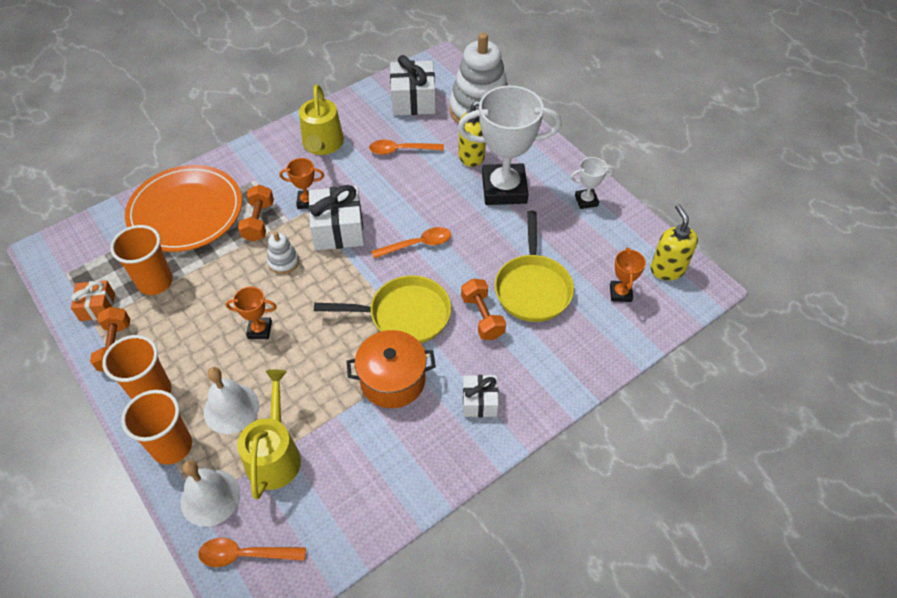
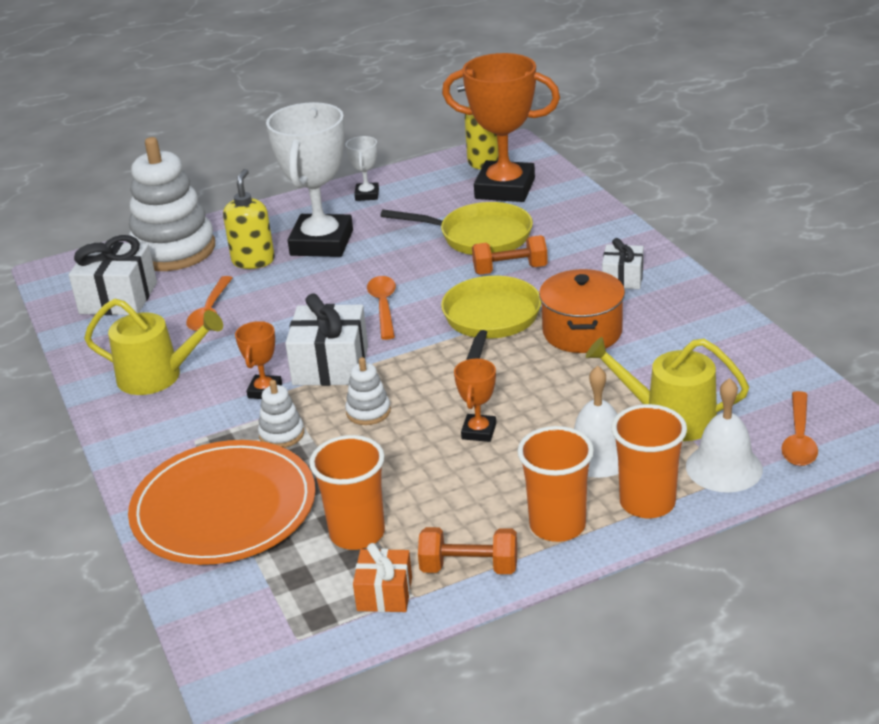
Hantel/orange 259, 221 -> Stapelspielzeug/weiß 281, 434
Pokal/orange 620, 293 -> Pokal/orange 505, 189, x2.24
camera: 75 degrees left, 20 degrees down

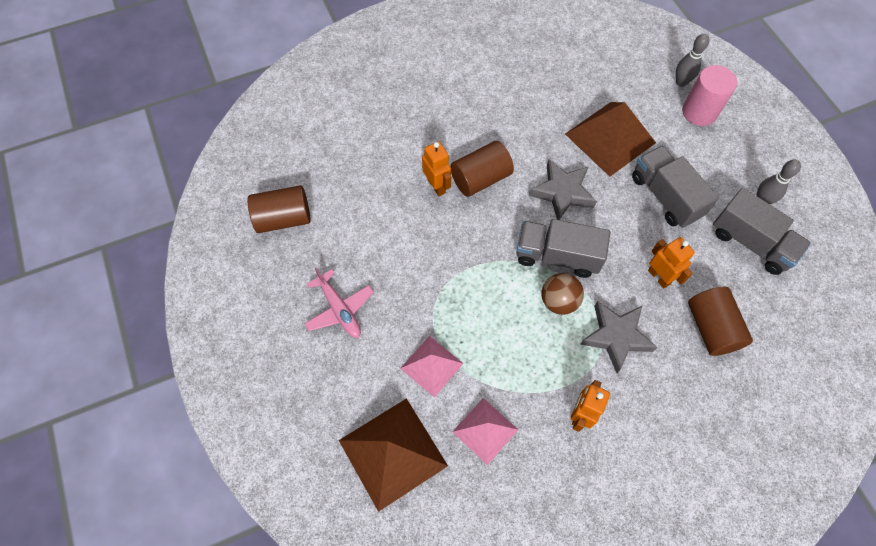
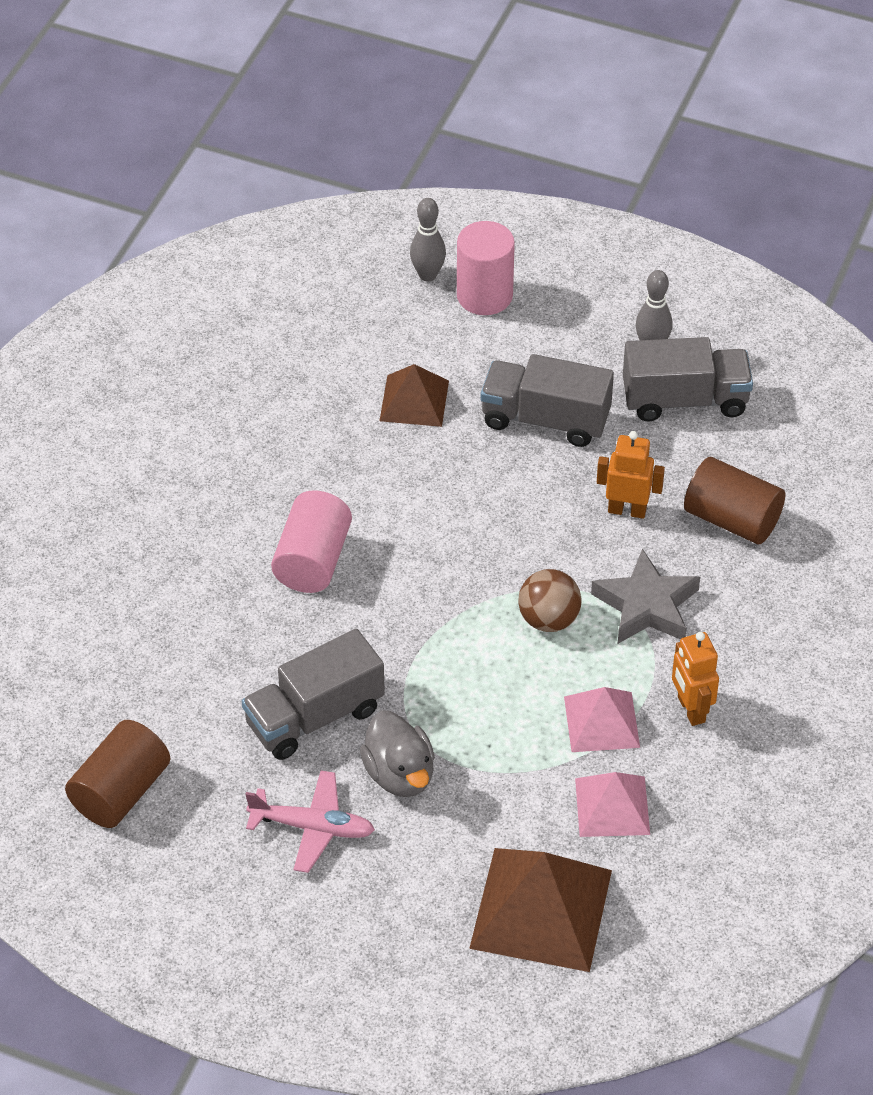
Pyramide/braun 610, 138 -> Pyramide/braun 414, 400, x0.60
Roboter/orange 436, 186 -> none
Vollzylinder/braun 480, 178 -> Vollzylinder/rosa 312, 560
Stern/grau 562, 192 -> none
Lastwagen/grau 557, 256 -> Lastwagen/grau 314, 717, moved
Pyramide/rosa 431, 365 -> Pyramide/rosa 601, 721, moved
none -> Ente/grau 400, 774
camera: 45 degrees left, 15 degrees down

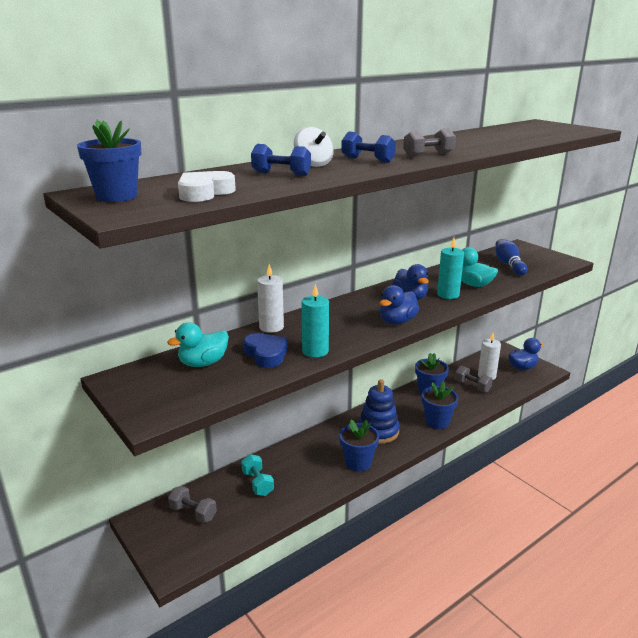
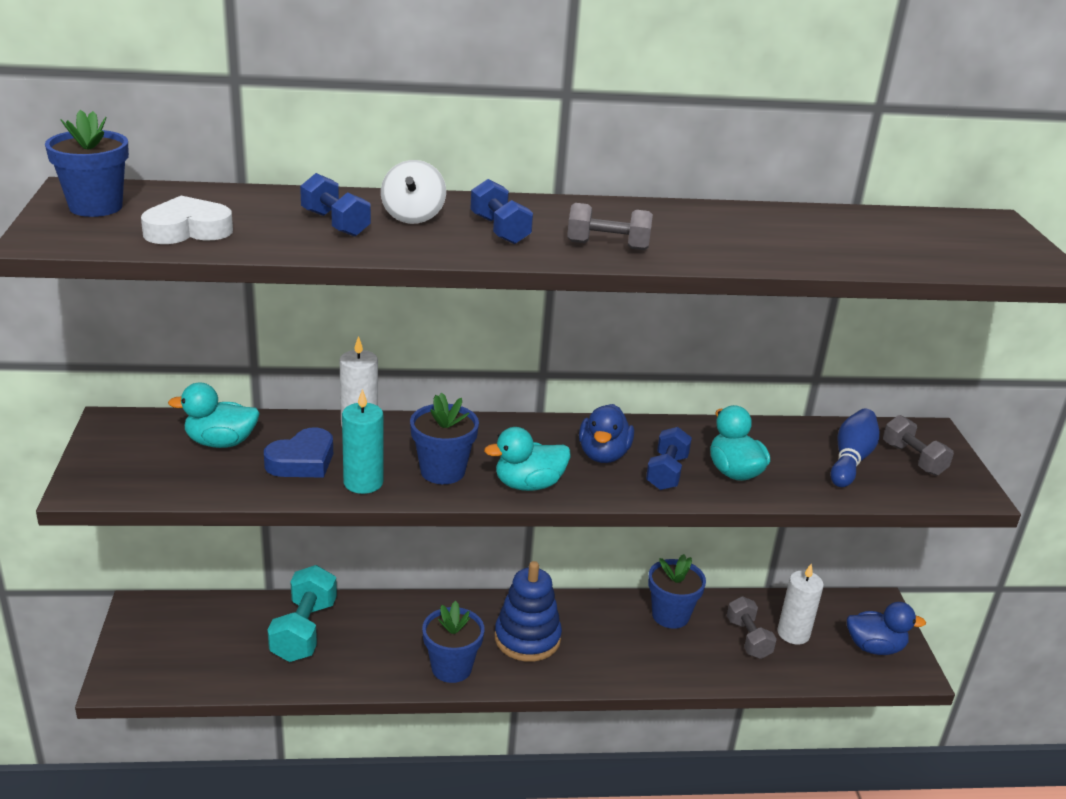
Kerze/türkis 448, 295 -> Hantel/blau 666, 472
Ente/blau 397, 321 -> Ente/türkis 528, 484
Herz/blau 266, 354 -> Herz/blau 302, 461, 45 degrees clockwise
Blumentopf/blau 437, 422 -> Blumentopf/blau 442, 471, moved
Hantel/türkis 257, 483 -> Hantel/türkis 304, 631, x1.52
Hantel/grau 193, 513 -> Hantel/grau 913, 459, moved
camera: 30 degrees right, 5 degrees up

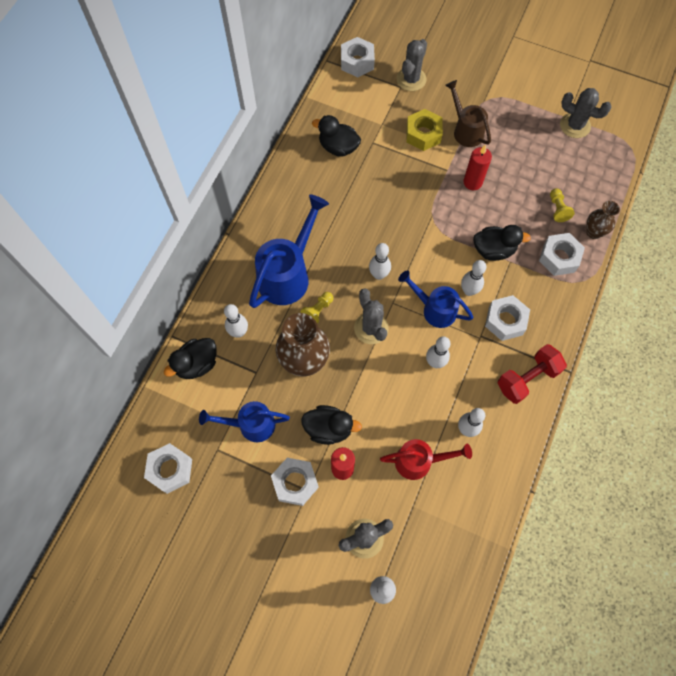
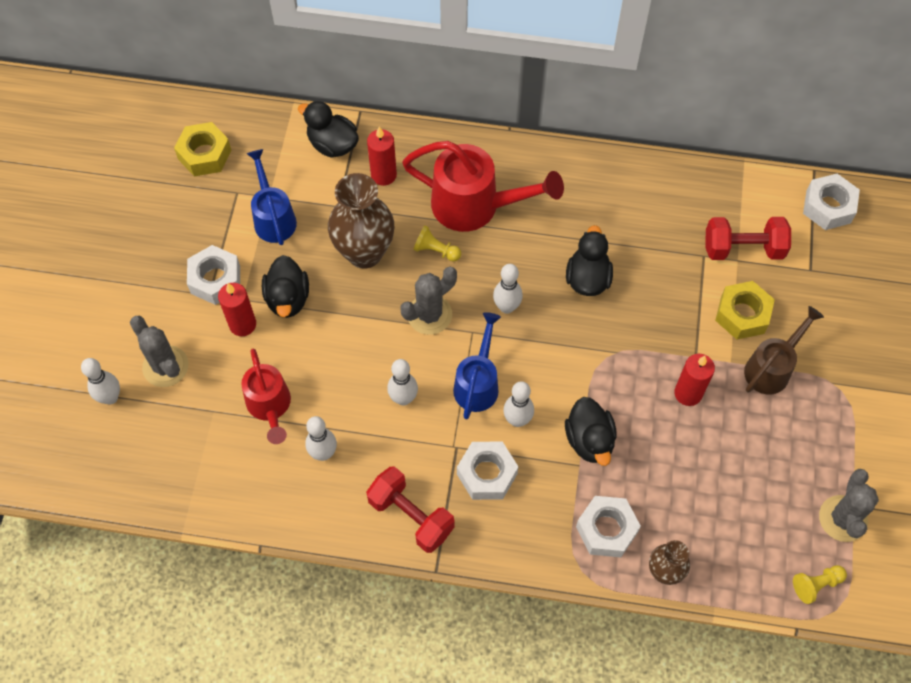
Kaktus/grau 411, 79 -> none
Ente/schwarz 338, 147 -> Ente/schwarz 587, 278, moved
Bauer/gelb 557, 209 -> Bauer/gelb 816, 585, moved
Gießkanne/blau 288, 274 -> Gießkanne/rot 475, 206
Bowlingkegel/weiß 239, 332 -> Kerze/rot 383, 175
Sechskantmutter/weiß 170, 469 -> Sechskantmutter/gelb 204, 154
none -> Hantel/rot 743, 248
camera: 75 degrees right, 5 degrees down

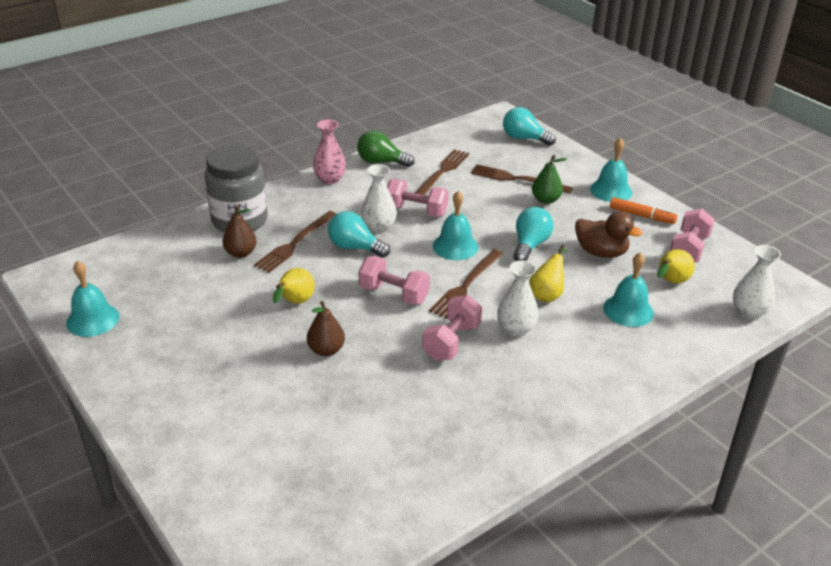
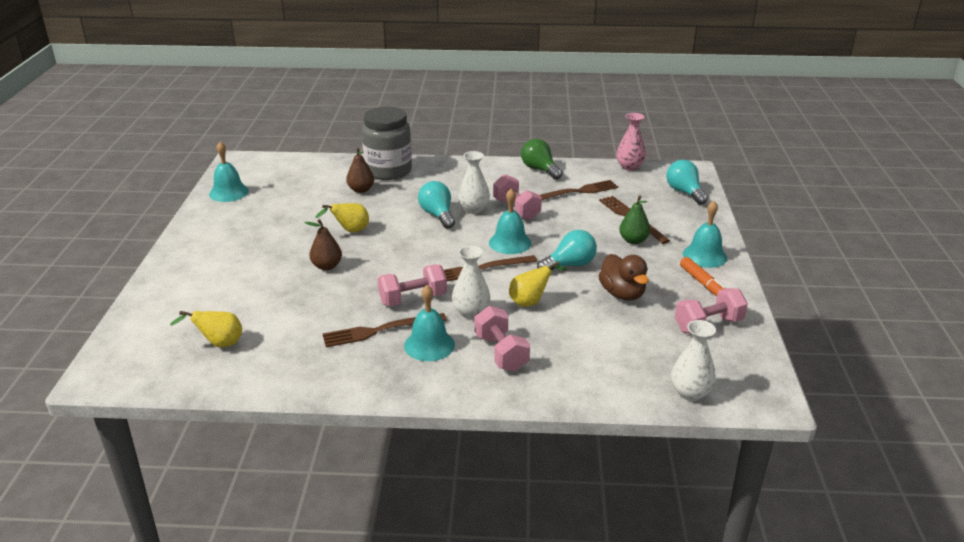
Vase/rosa 330, 179 -> Vase/rosa 629, 167, moved
Gabel/braun 295, 243 -> Gabel/braun 380, 330, moved
Birne/gelb 670, 282 -> Birne/gelb 219, 344, moved
Glocke/türkis 628, 310 -> Glocke/türkis 429, 345, moved
Hantel/rosa 394, 294 -> Hantel/rosa 501, 353, moved
camera: 40 degrees right, 5 degrees down

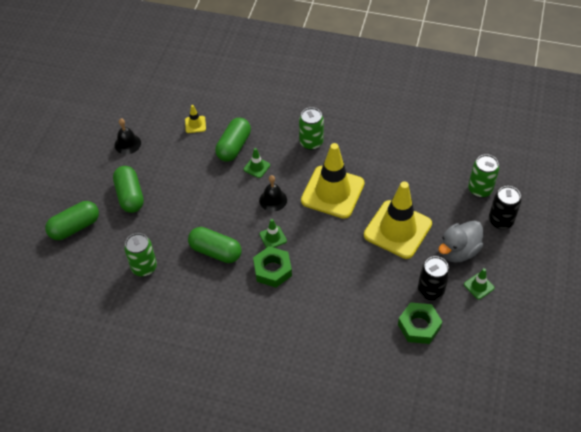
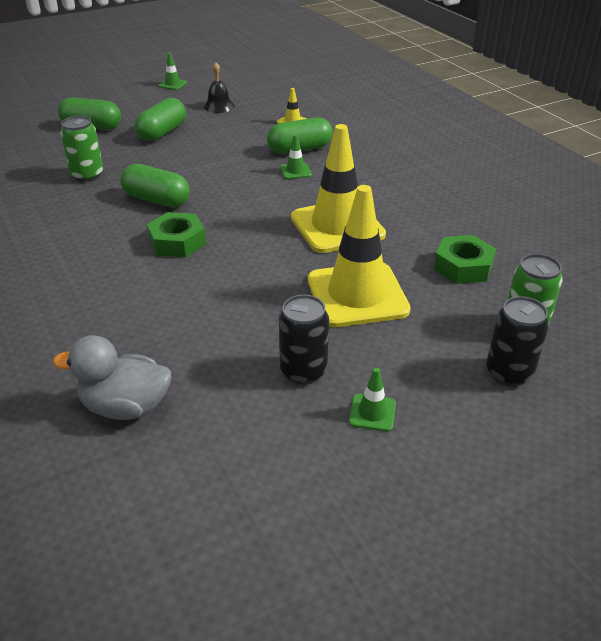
Dose/grün 311, 143 -> none
Glocke/schwarz 273, 200 -> none
Leitkegel/grün 273, 237 -> Leitkegel/grün 172, 84, moved
Ente/grau 458, 251 -> Ente/grau 126, 407, moved
Kapsel/grün 215, 251 -> Kapsel/grün 156, 200, 45 degrees counterclockwise
Sechskantmutter/grün 419, 326 -> Sechskantmutter/grün 463, 266, moved
camera: 45 degrees right, 15 degrees down

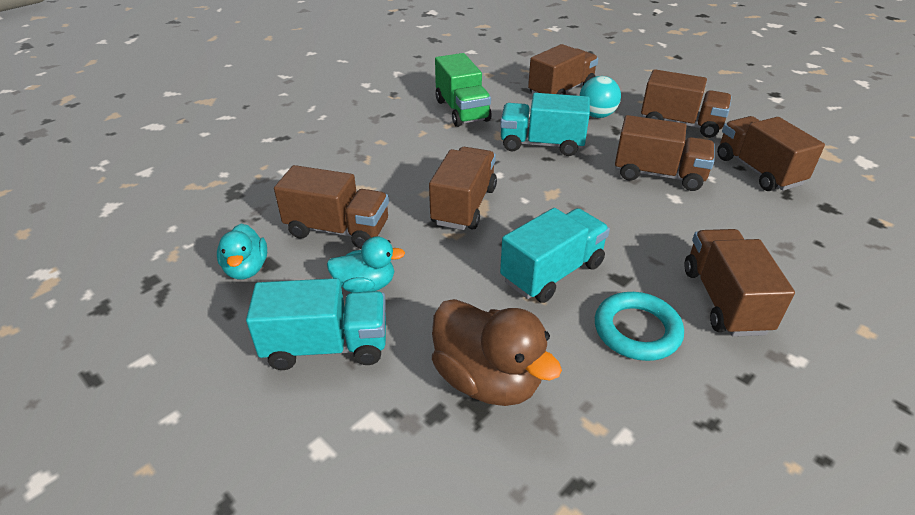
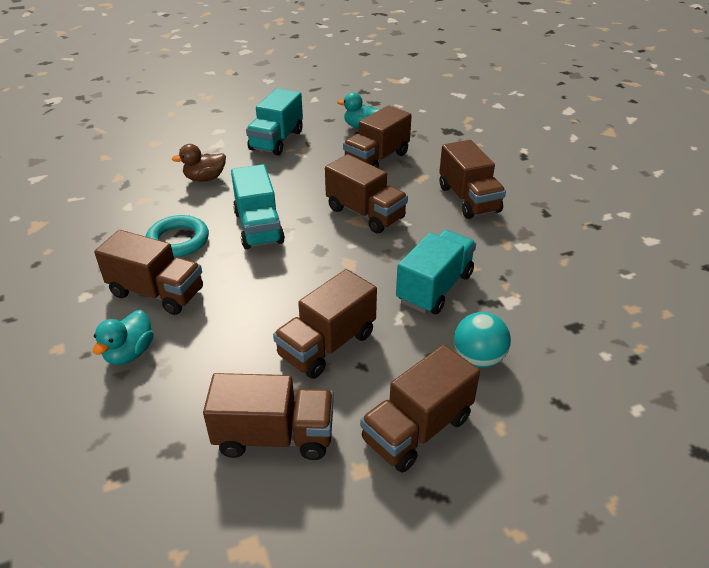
Lastwagen/braun 561, 91 -> Lastwagen/braun 468, 199, moved
Lastwagen/grün 462, 110 -> none
Ente/türkis 366, 285 -> Ente/türkis 130, 353, moved
Ente/braun 487, 379 -> Ente/braun 205, 178, x0.61
camera: 115 degrees right, 0 degrees up

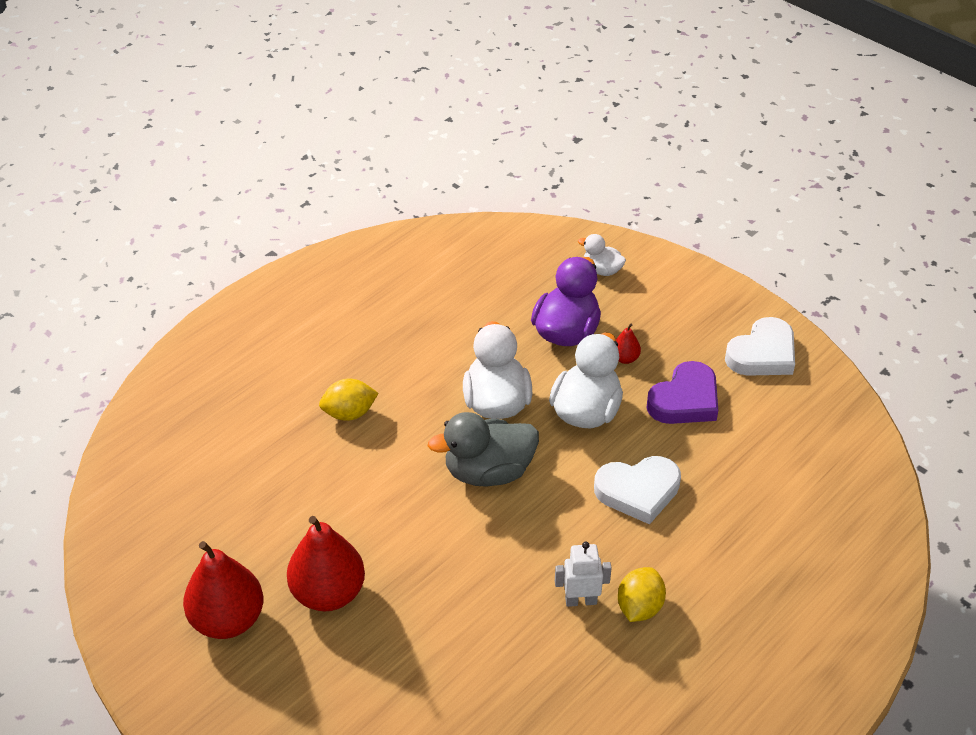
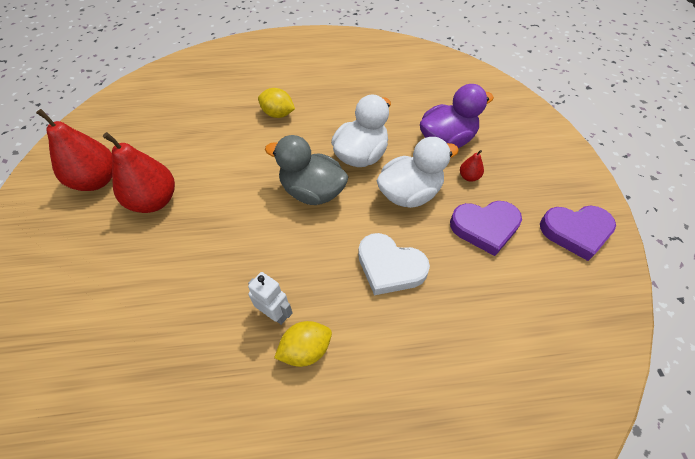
Ente/weiß 602, 270 -> none
Herz/weiß 762, 354 -> Herz/lila 576, 232
camera: 40 degrees right, 10 degrees up

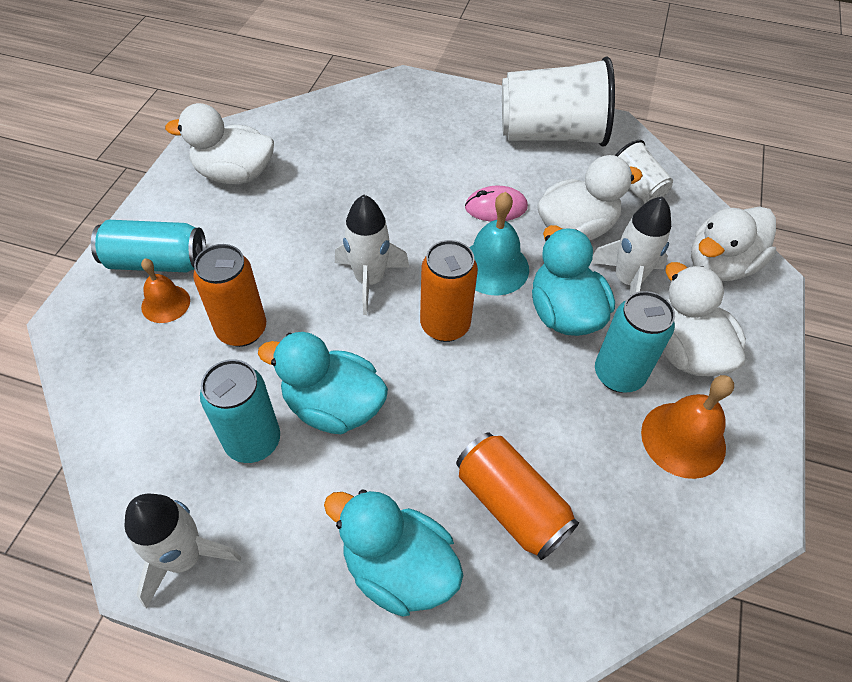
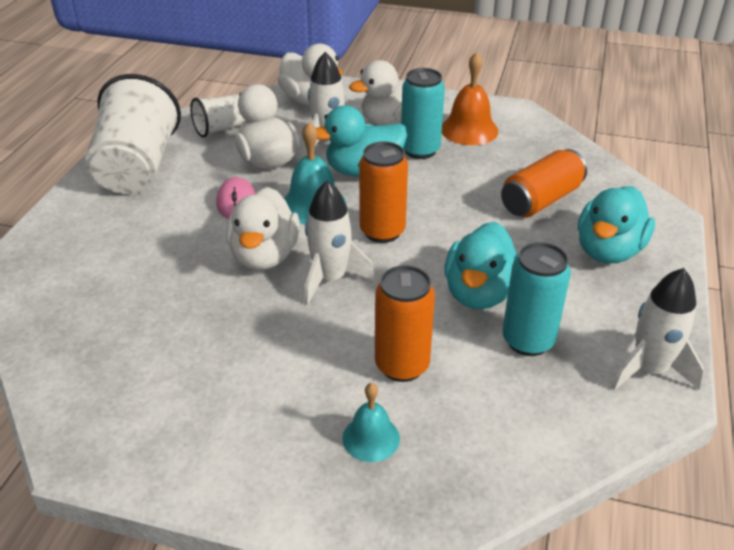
Ente/weiß 234, 174 -> Ente/weiß 264, 256, moved
Dose/türkis 157, 262 -> none
Glocke/orange 165, 303 -> Glocke/türkis 371, 438
camera: 90 degrees left, 15 degrees down

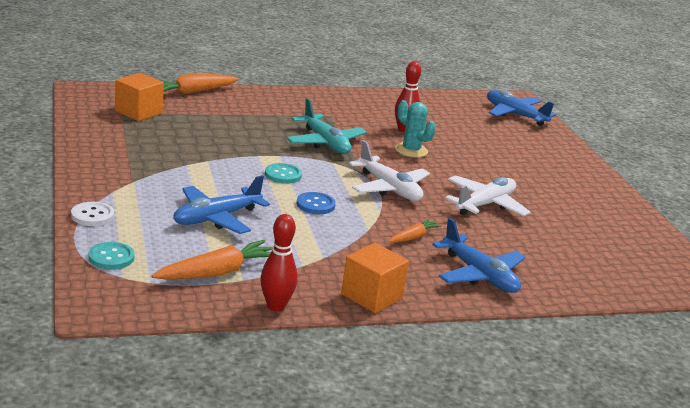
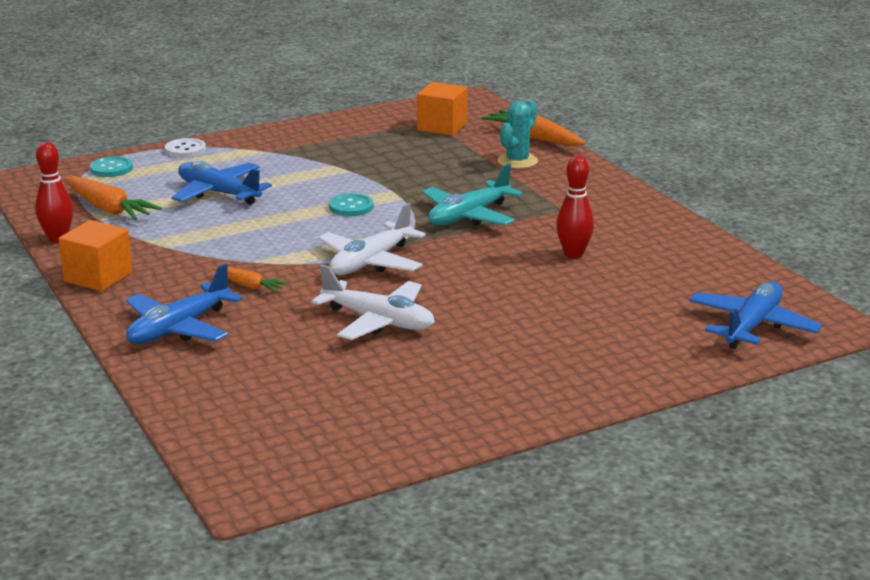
Kaktus/türkis 411, 150 -> Kaktus/türkis 517, 161, moved
Knopf/blau 315, 205 -> none
camera: 80 degrees right, 0 degrees up

